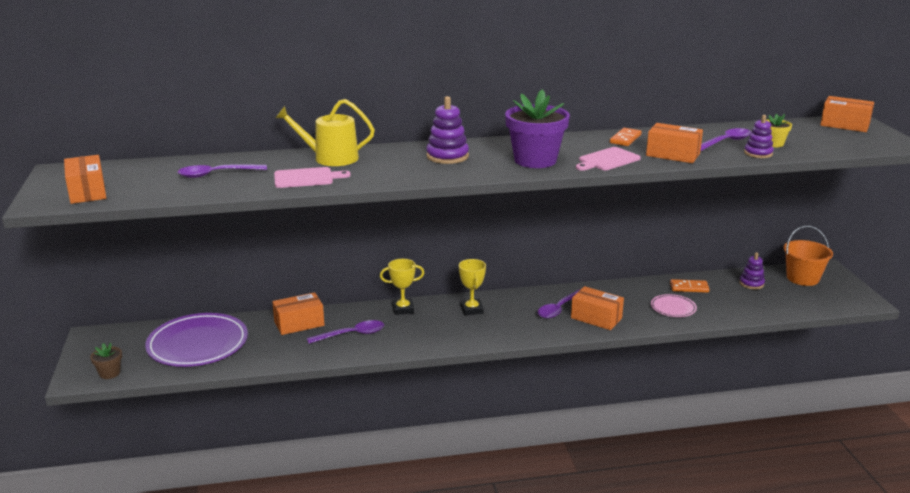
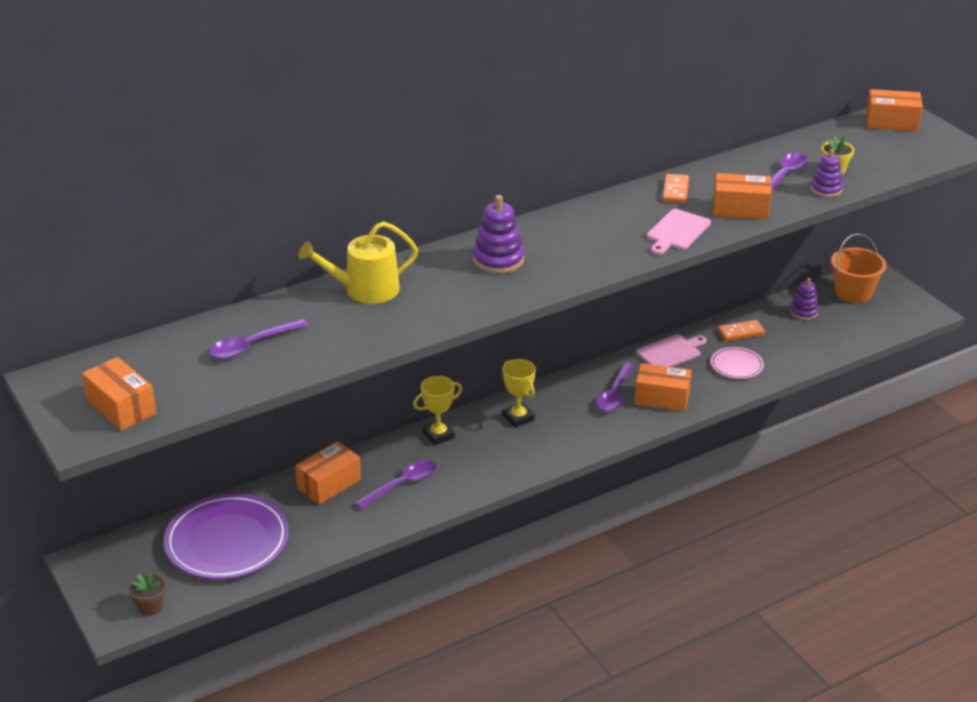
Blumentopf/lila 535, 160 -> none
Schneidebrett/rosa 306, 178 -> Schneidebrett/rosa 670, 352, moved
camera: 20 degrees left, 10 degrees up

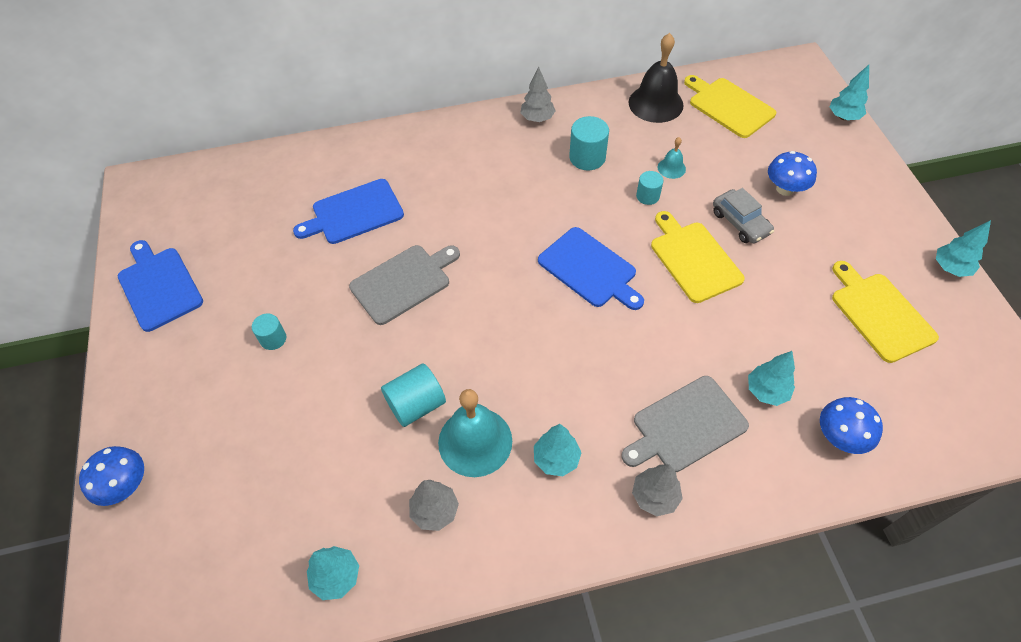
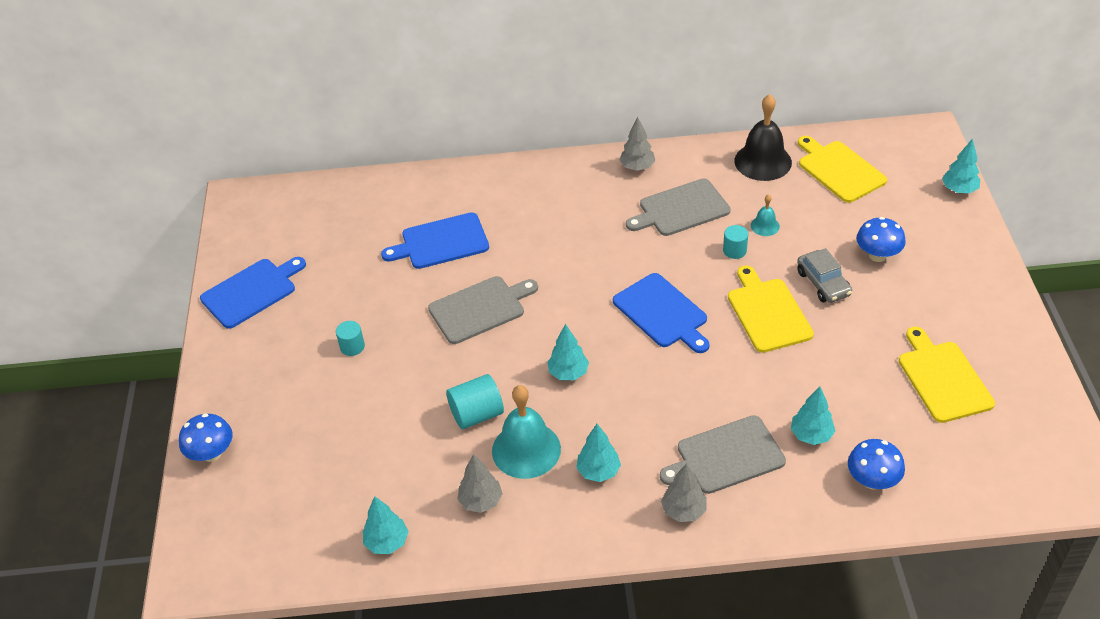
Vollzylinder/türkis 587, 157 -> Schneidebrett/grau 681, 209
Baum/türkis 950, 268 -> Baum/türkis 568, 373, moved
Schneidebrett/blau 159, 286 -> Schneidebrett/blau 252, 292, 75 degrees clockwise
camera: 10 degrees right, 10 degrees down

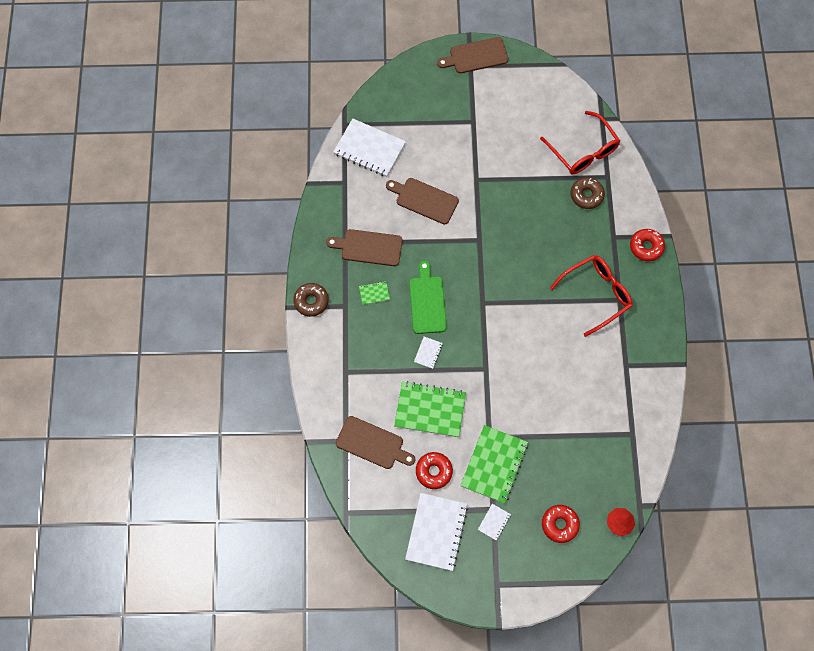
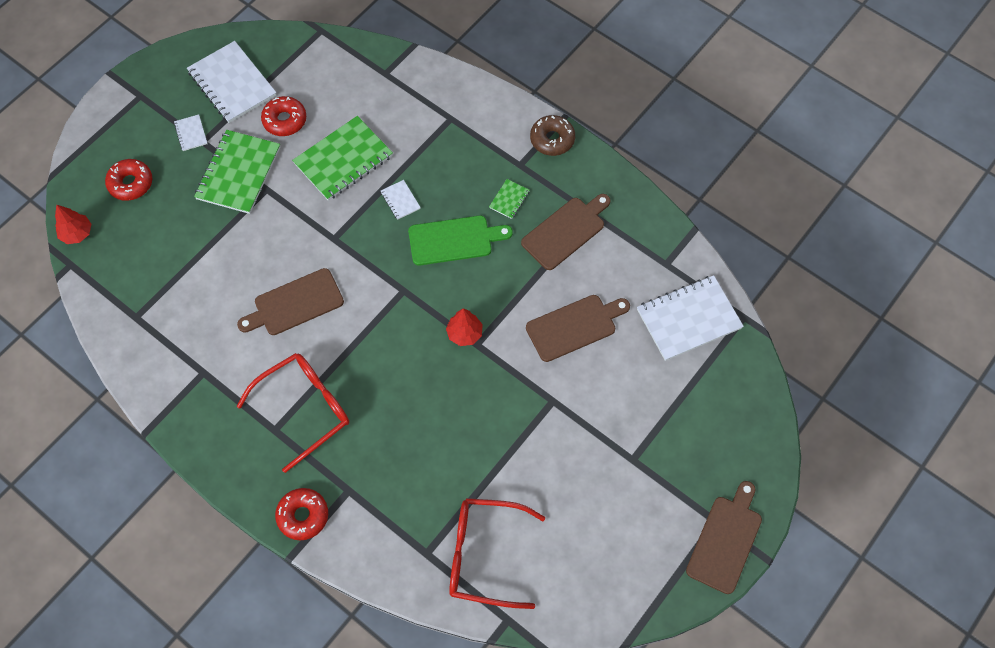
Donut/braun 586, 195 -> none
Brille/rot 595, 295 -> Brille/rot 304, 410, 135 degrees counterclockwise
Schneidebrett/grün 427, 301 -> Schneidebrett/grün 454, 240, 45 degrees counterclockwise
Schneidebrett/braun 372, 444 -> Schneidebrett/braun 295, 304, moved
Notizbuch/grün 494, 464 -> Notizbuch/grün 238, 173, 45 degrees clockwise
none -> Baum/rot 464, 333
camera: 130 degrees right, 5 degrees down

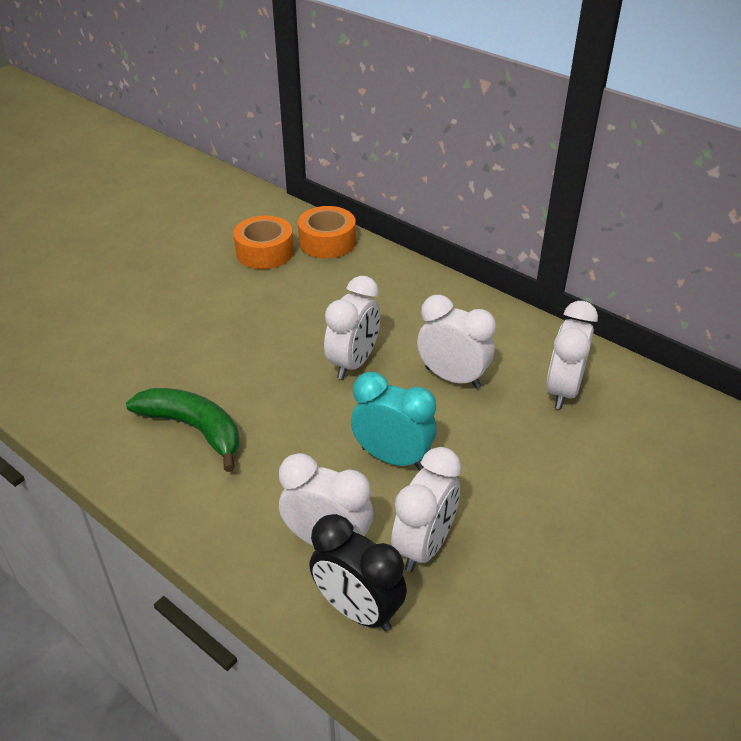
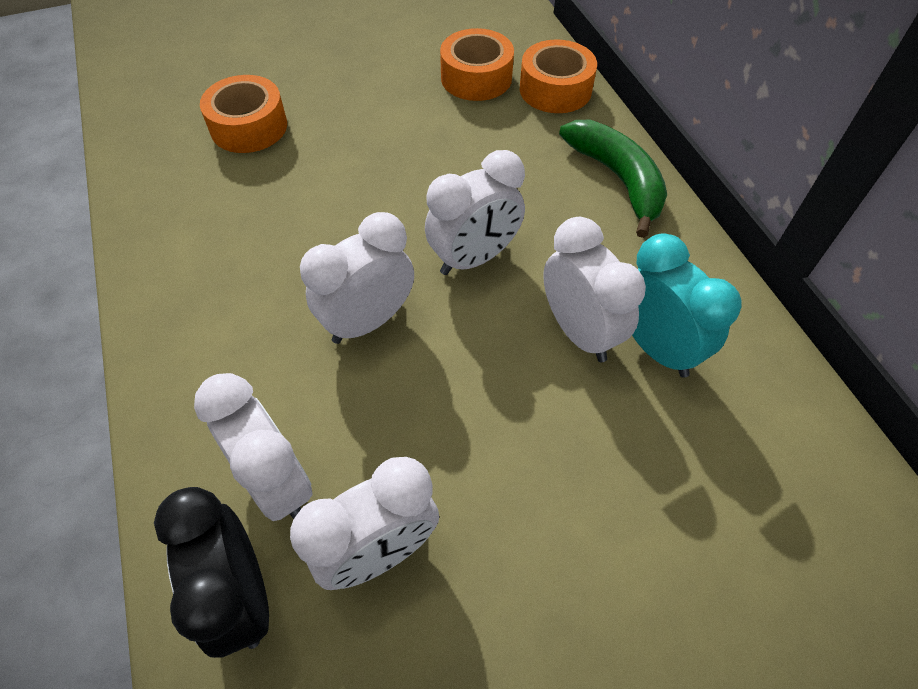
Wecker/weiß 563, 390 -> Wecker/weiß 368, 321, moved
Wecker/türkis 392, 458 -> Wecker/türkis 655, 347, moved
Banane/grün 194, 429 -> Banane/grün 617, 179, moved
none -> Klebeband/orange 249, 127
camera: 30 degrees right, 15 degrees up

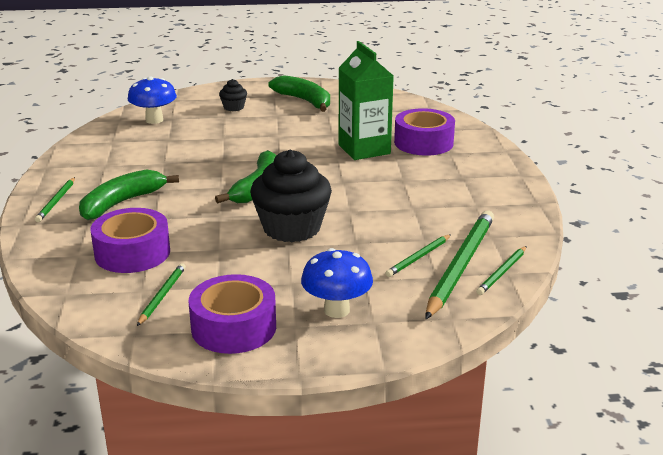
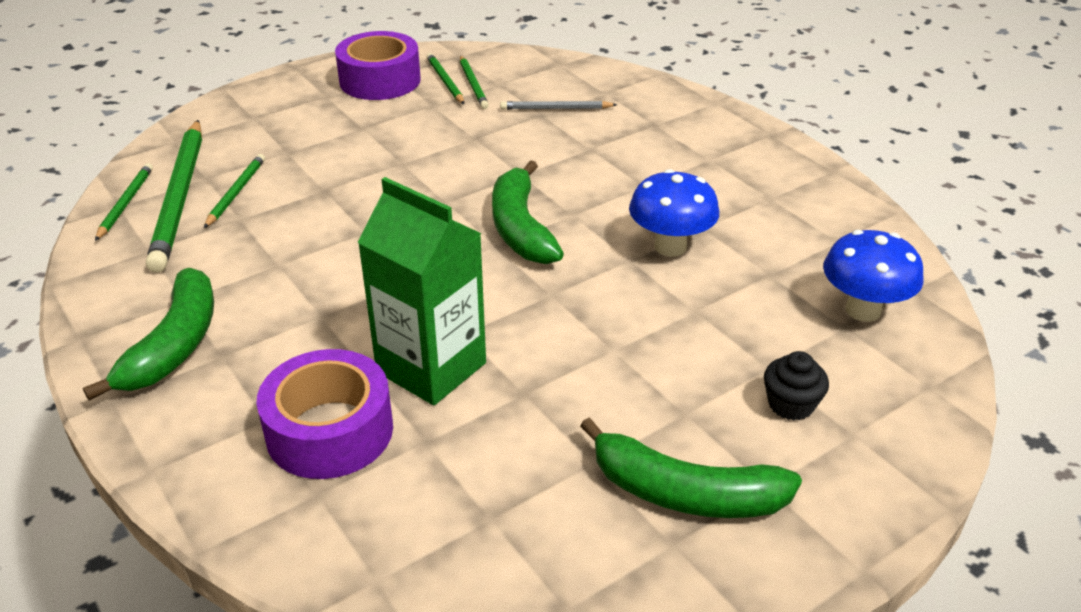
Muffin/schwarz 292, 228 -> none
Banane/grün 122, 203 -> Banane/grün 174, 345, moved
Bleistift/grün 56, 201 -> Bleistift/grün 445, 81, moved
Klebeband/lila 132, 253 -> Bleistift/grau 556, 108
Pilz/blau 336, 310 -> Pilz/blau 670, 247, moved
camera: 150 degrees right, 10 degrees up

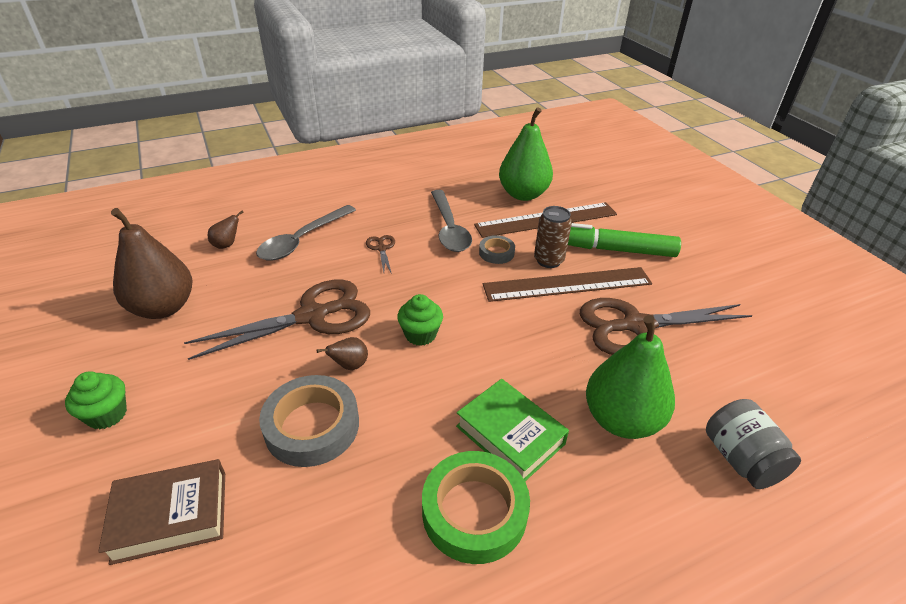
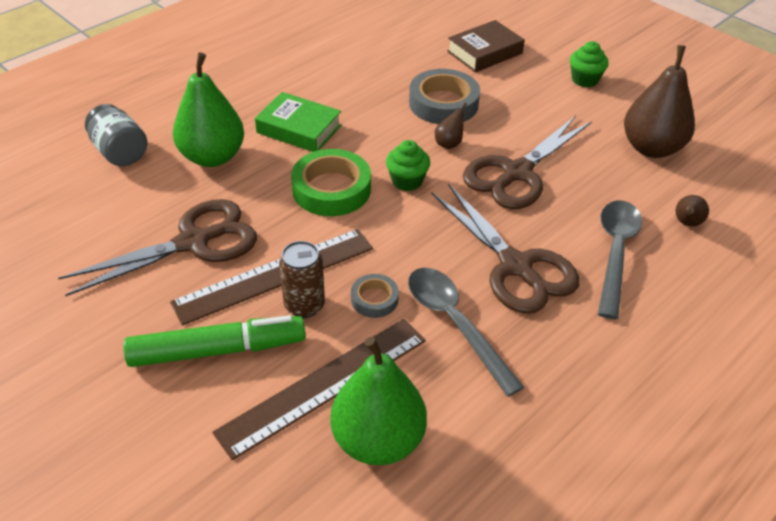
Schere/braun 381, 248 -> Schere/braun 515, 266, x2.34
Klebeband/grün 474, 511 -> Klebeband/grün 331, 189, moved
camera: 160 degrees right, 5 degrees up

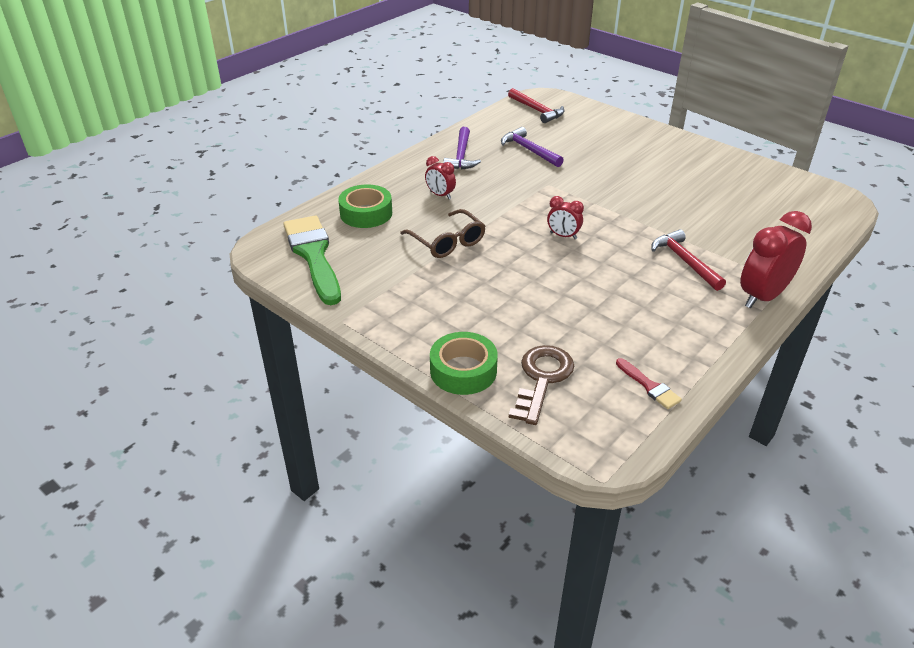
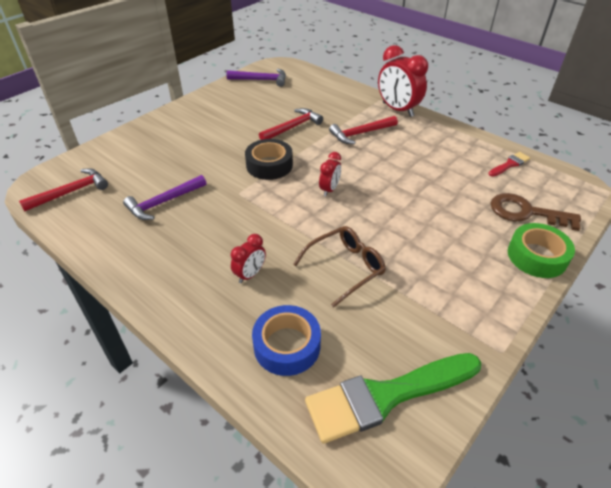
Hammer/lila 461, 156 -> Hammer/lila 261, 80, moved
Klebeband/grün 366, 213 -> Klebeband/blau 287, 345
none -> Hammer/rot 292, 127
none -> Klebeband/schwarz 269, 165
camera: 90 degrees left, 5 degrees up

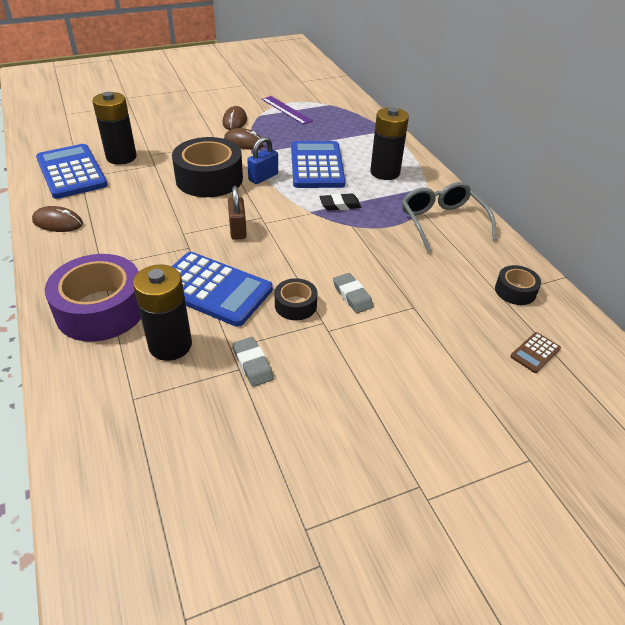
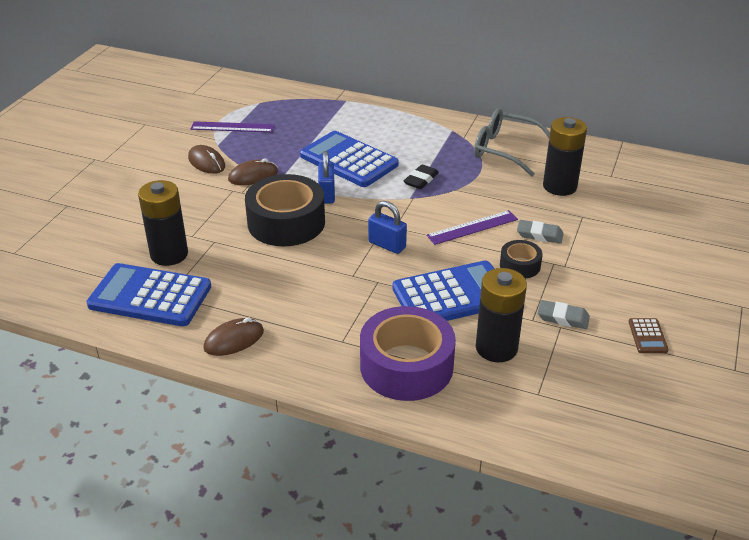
Batterie/schwarz 385, 172 -> Batterie/schwarz 559, 186, moved
Vorhängeschloss/braun 238, 230 -> Vorhängeschloss/blau 387, 245
Klebeband/schwarz 515, 291 -> none
Taschenrechner/braun 535, 353 -> Taschenrechner/braun 647, 336, moved
none -> Lineal/lila 472, 227
camera: 45 degrees left, 5 degrees down

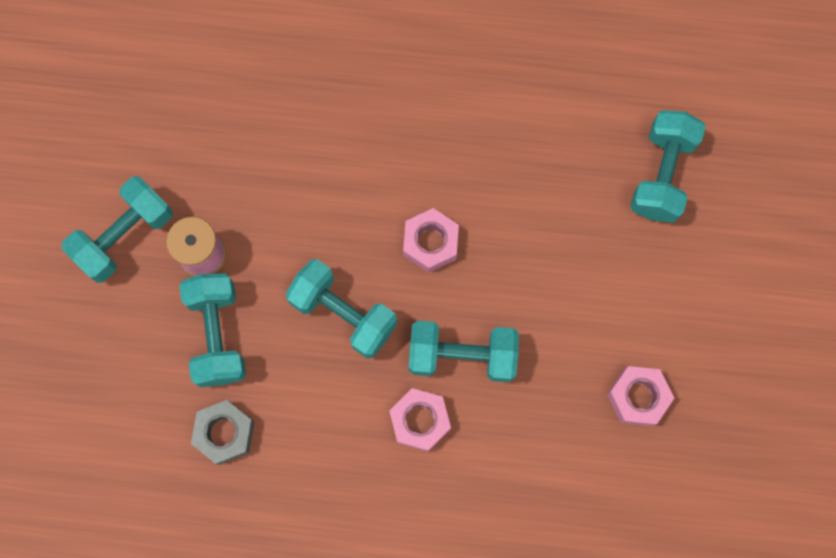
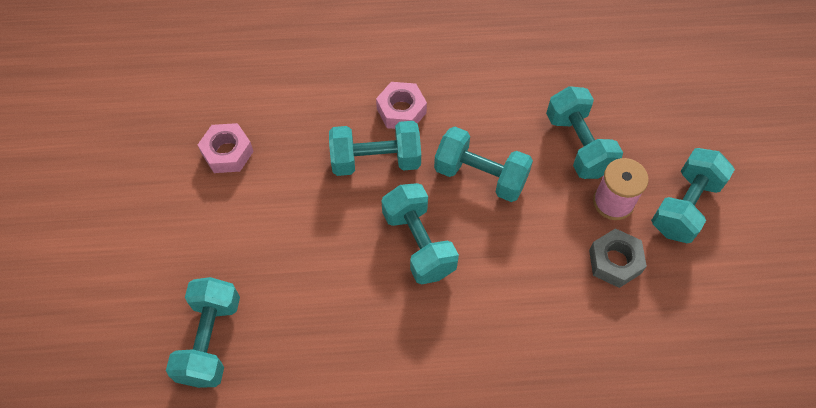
Sechskantmutter/rosa 430, 243 -> Hantel/türkis 419, 243
Sechskantmutter/grau 224, 433 -> Sechskantmutter/grau 614, 261, moved
camera: 170 degrees right, 15 degrees down

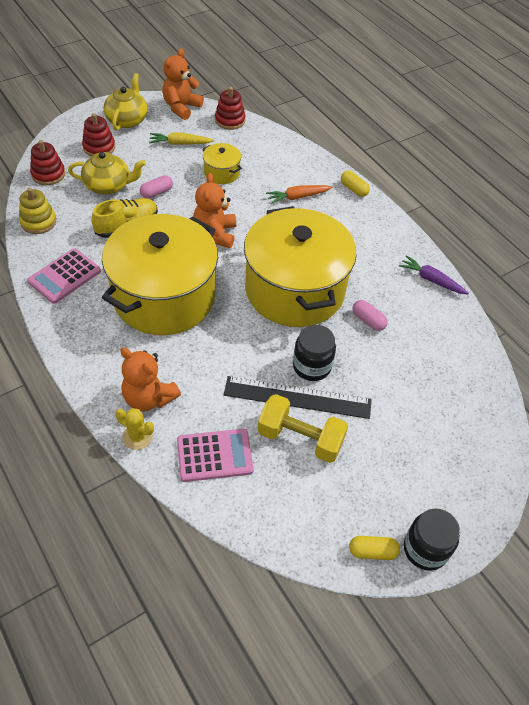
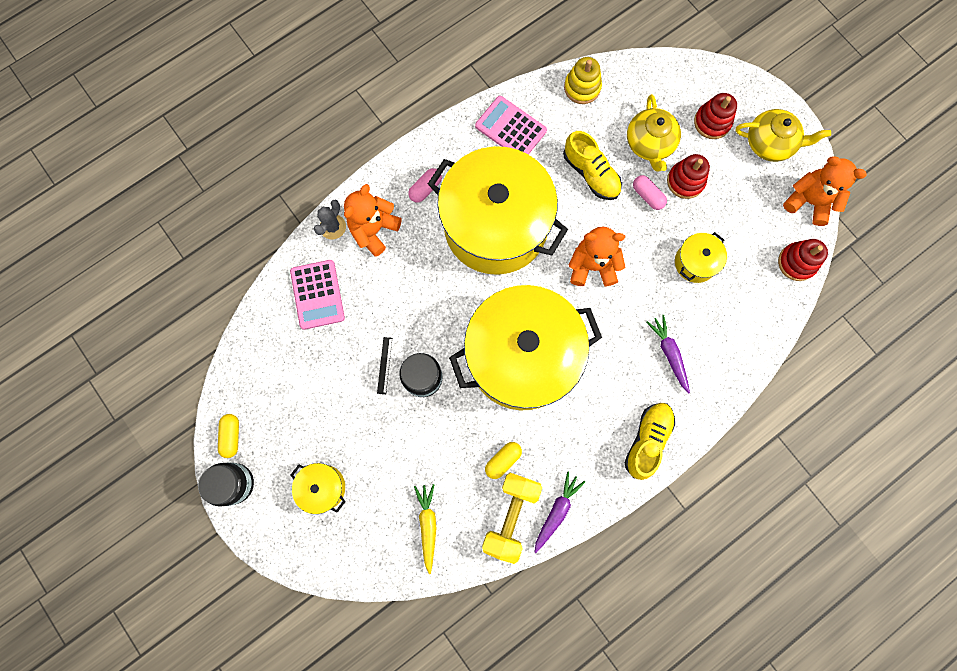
Karotte/gelb 180, 143 -> Karotte/gelb 427, 525, moved
Stapelspielzeug/rot 48, 174 -> Stapelspielzeug/rot 685, 181, moved
Kapsel/gelb 353, 189 -> Kapsel/gelb 503, 460, moved
Karotte/orange 298, 197 -> Karotte/lila 669, 354
Kapsel/rosa 368, 320 -> Kapsel/rosa 425, 188, moved
Lineal/schwarz 297, 397 -> Lineal/schwarz 384, 365, x0.40
Hantel/gelb 300, 438 -> Hantel/gelb 511, 515, moved
Kaktus/gelb 137, 437 -> Kaktus/grau 333, 227
none -> Schuh/gelb 647, 440
none -> Kochtopf/gelb 323, 487
camera: 90 degrees right, 25 degrees up

